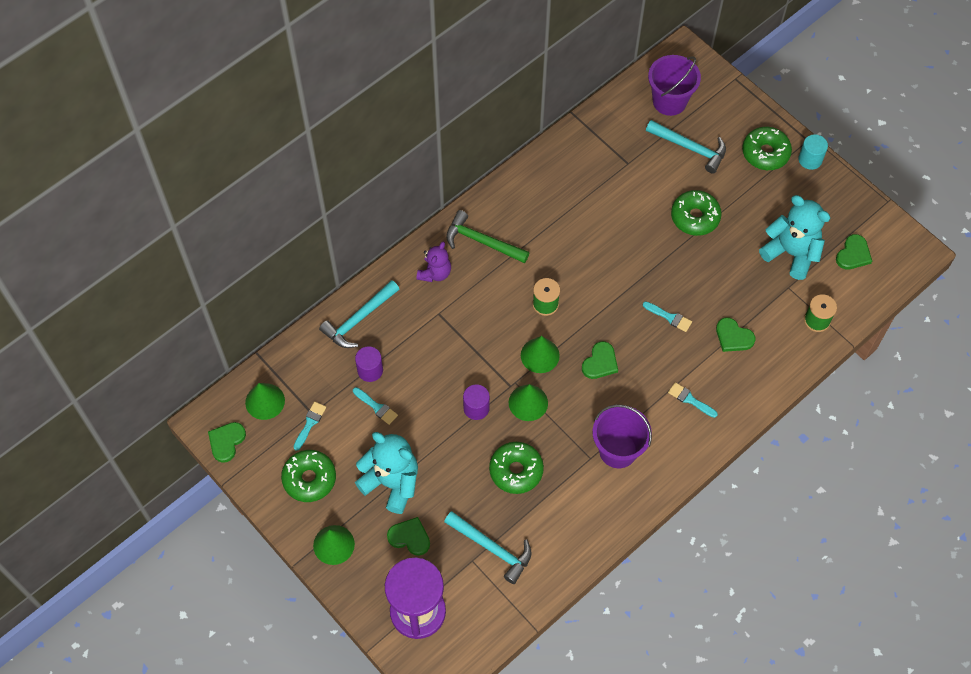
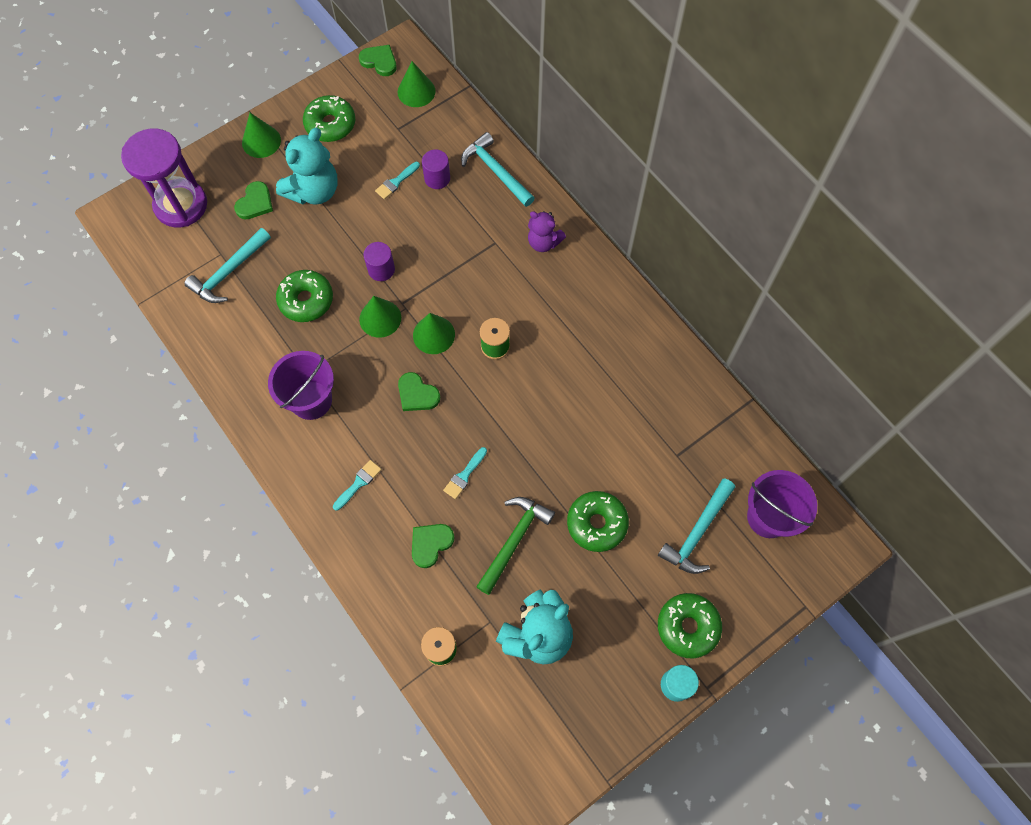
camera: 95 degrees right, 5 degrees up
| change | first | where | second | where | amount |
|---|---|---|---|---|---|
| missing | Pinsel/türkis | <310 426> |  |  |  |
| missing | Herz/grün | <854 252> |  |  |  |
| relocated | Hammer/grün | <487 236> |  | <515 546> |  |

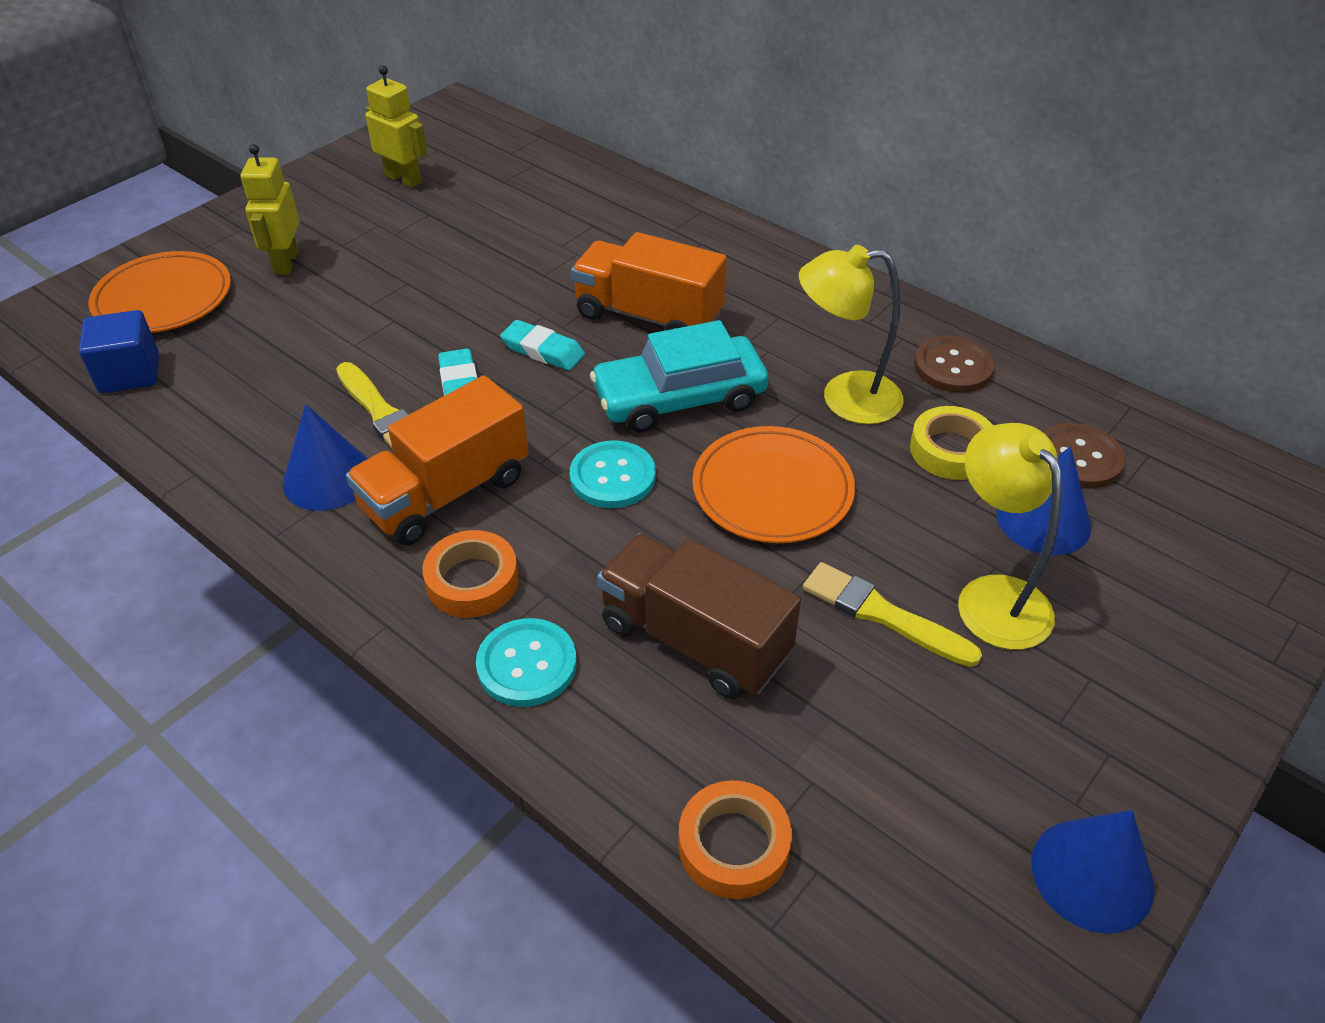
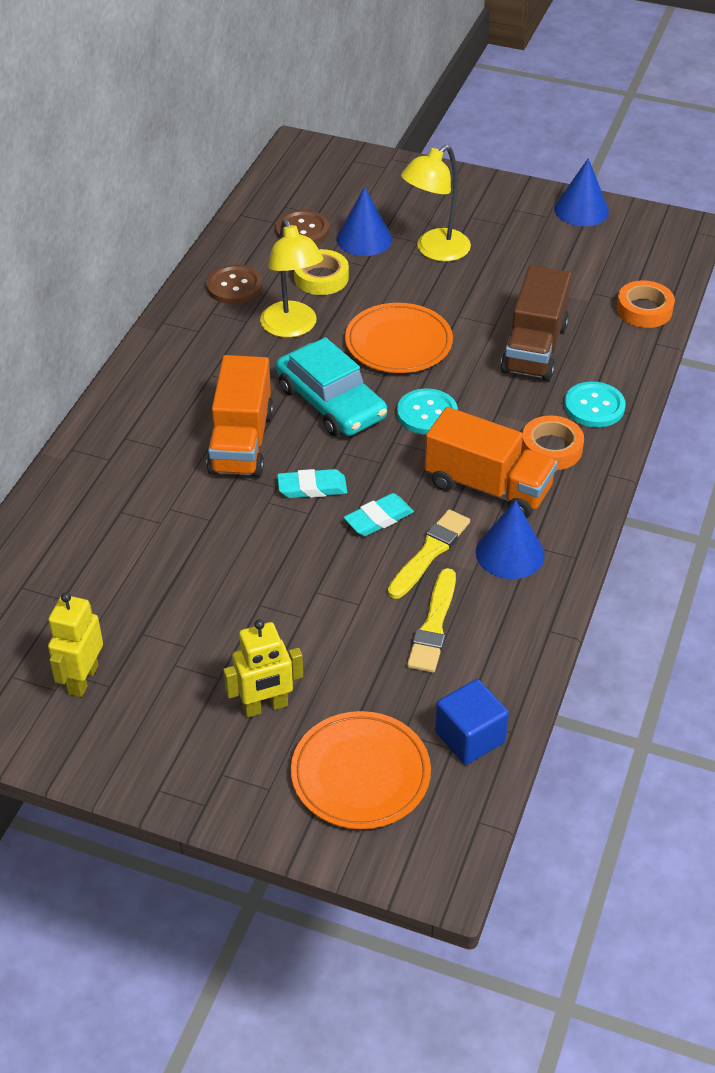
camera: 110 degrees left, 0 degrees up
| change | first | where | second | where | amount |
|---|---|---|---|---|---|
| relocated | Pinsel/gelb | <892 614> |  | <431 620> |  |
| spun | Radiergummi/türkis | <542 345> |  | <312 483> | 75 degrees clockwise |

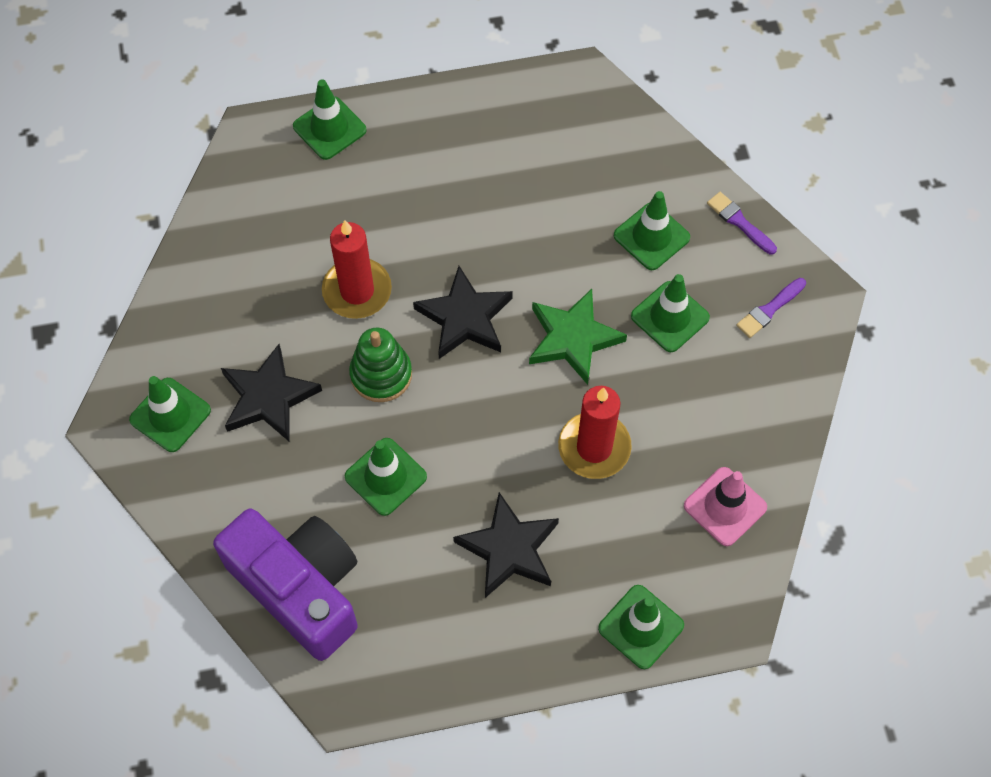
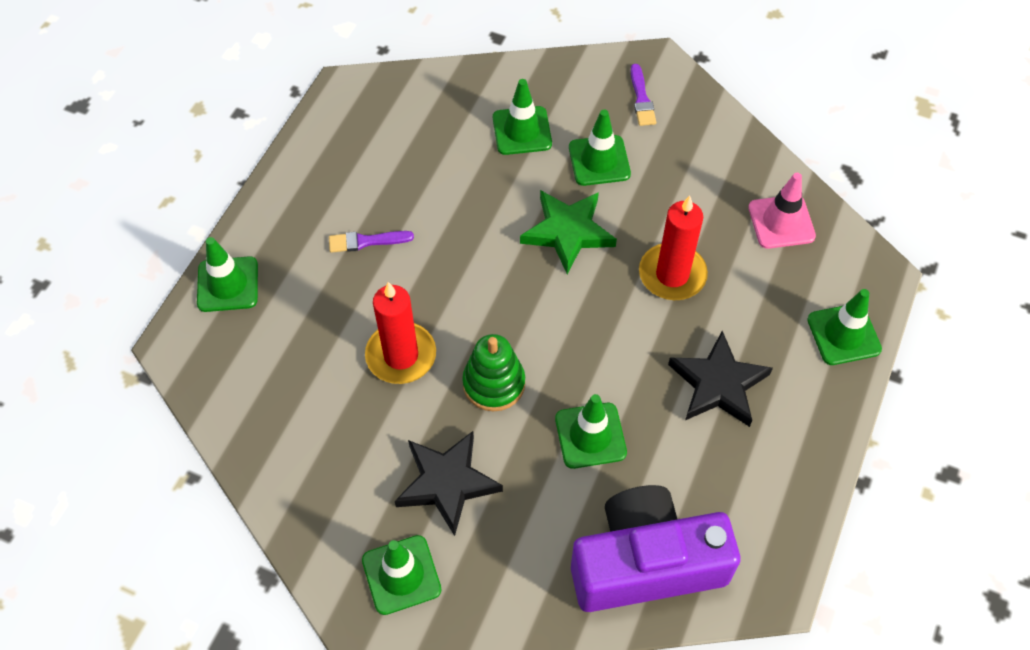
camera: 55 degrees left, 5 degrees down
| change | first | where | second | where | amount |
|---|---|---|---|---|---|
| missing | Stern/schwarz | <463 312> |  |  |  |
| relocated | Pinsel/lila | <742 223> |  | <371 242> |  |

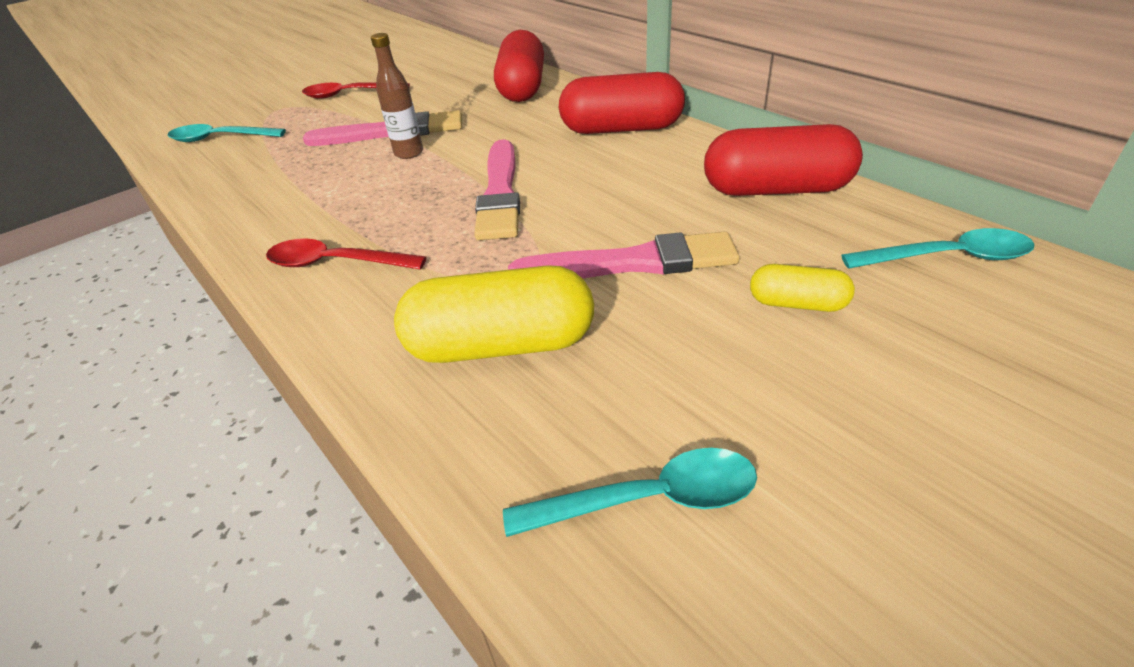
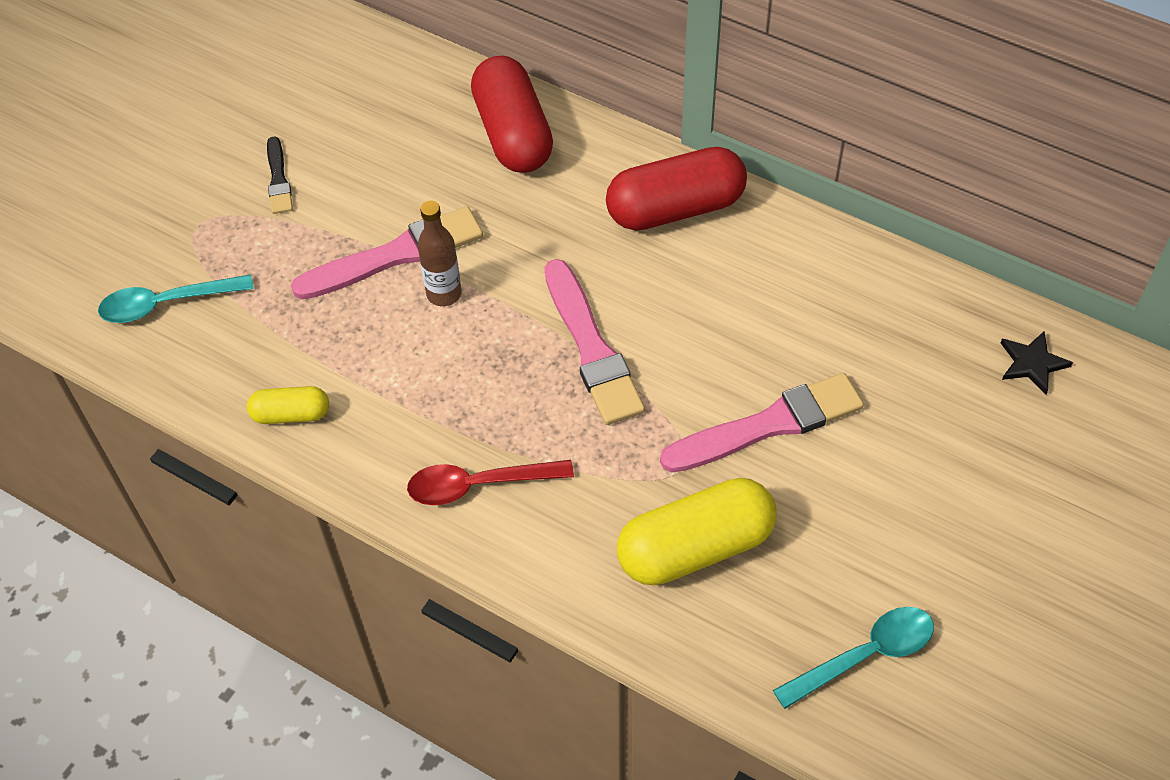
camera: 20 degrees left, 15 degrees up
| change | first | where | second | where | amount |
|---|---|---|---|---|---|
| missing | Kapsel/rot | <783 160> |  |  |  |
| relocated | Kapsel/gelb | <802 288> |  | <288 405> |  |
| exchanged | Löffel/rot | <356 90> | Pinsel/schwarz | <280 175> |  |
| exchanged | Löffel/türkis | <937 248> | Stern/schwarz | <1037 363> |  |

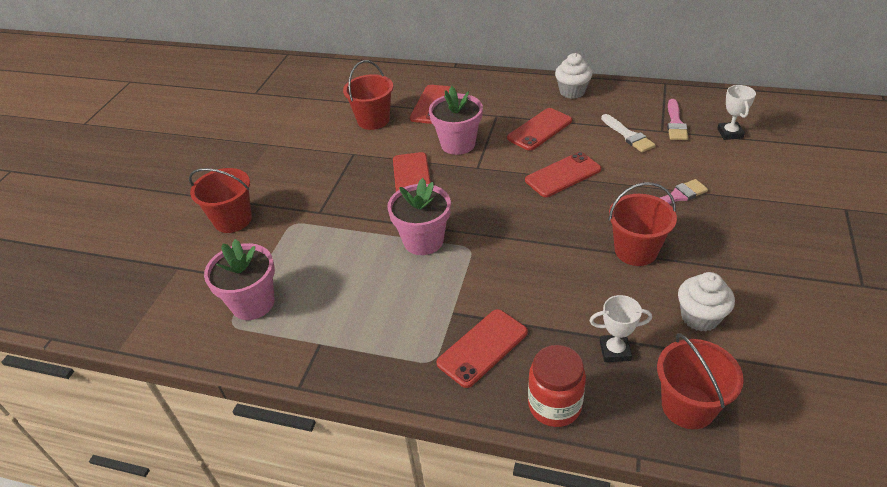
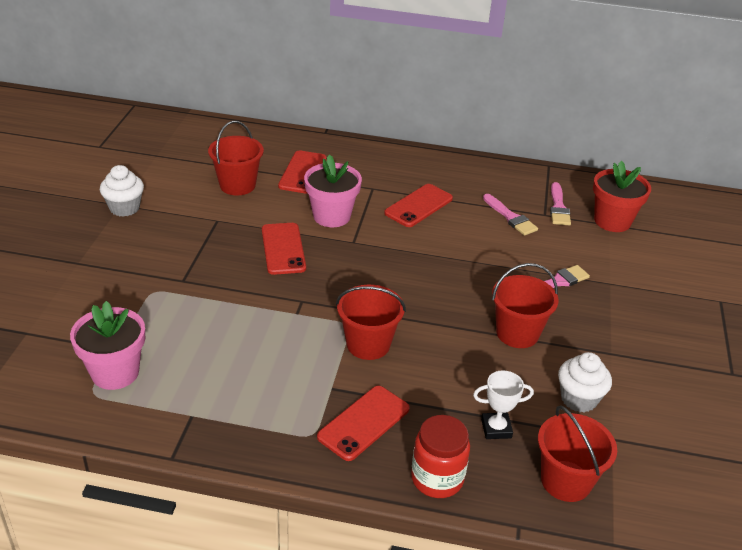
camera: 10 degrees left, 5 degrees down
| change | first | where | second | where | amount |
|---|---|---|---|---|---|
| missing | Blumentopf/rosa | <419 216> |  |  |  |
| missing | Handy/rot | <563 174> |  |  |  |
| relocated | Eimer/rot | <220 200> |  | <371 322> |  |
| relocated | Muffin/weiß | <574 76> |  | <122 191> |  |
| exchanged | Pokal/weiß | <736 112> | Blumentopf/rot | <622 196> |  |
| colour | Pinsel/weiß | <628 133> | Pinsel/rosa | <510 215> |  |

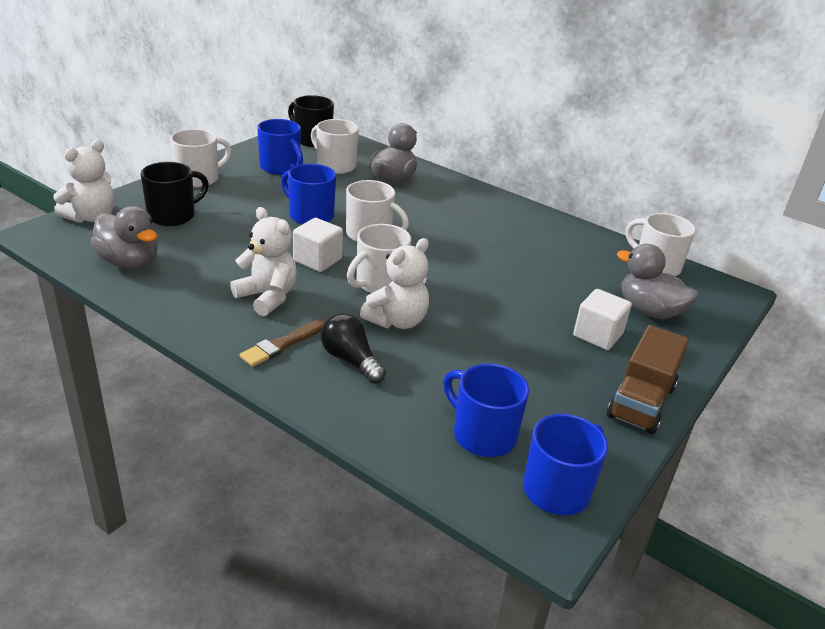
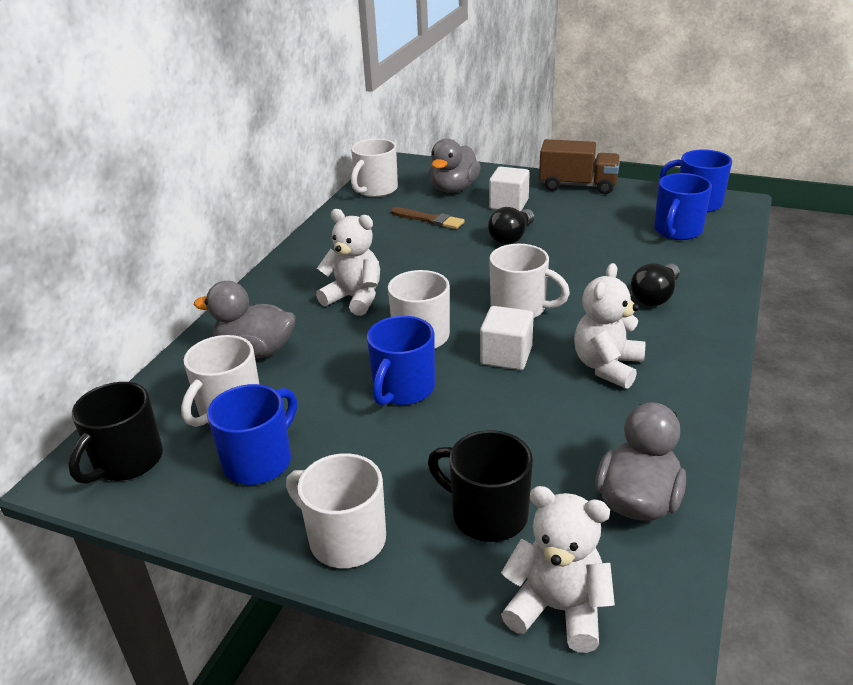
camera: 100 degrees left, 0 degrees up
| change | first | where | second | where | amount |
|---|---|---|---|---|---|
| appeared |  |  | Glühbirne/schwarz | <511 226> |  |
| relocated | Pinsel/braun | <282 343> |  | <428 218> |  |
| relocated | Teddybär/weiß | <394 283> |  | <348 262> |  |

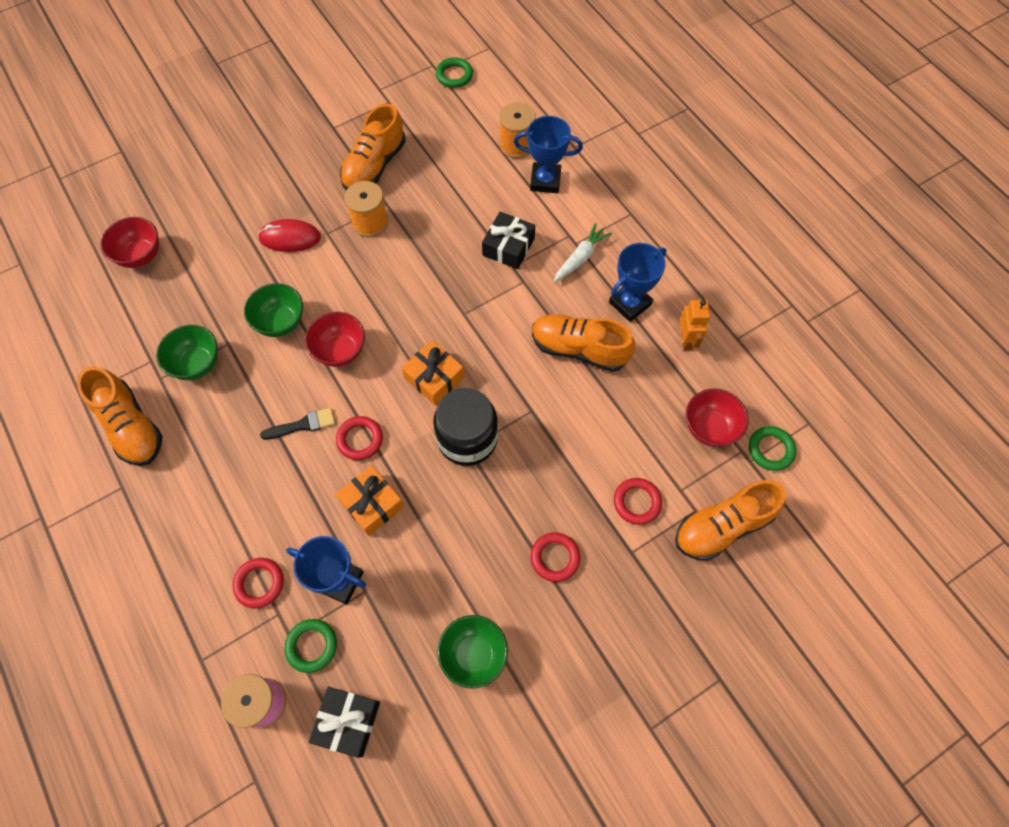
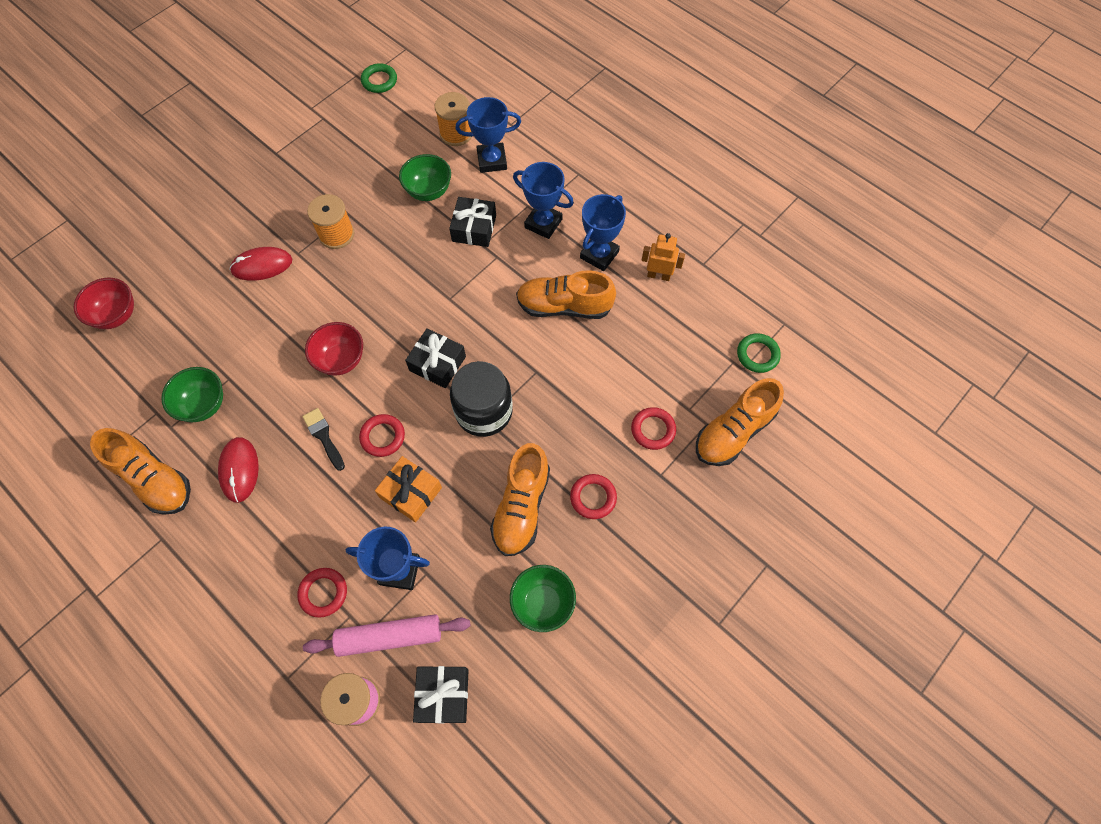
camera: 15 degrees left, 0 degrees up
| change | first | where | second | where | amount |
|---|---|---|---|---|---|
| missing | Schüssel/rot | <717 418> |  |  |  |
| appeared |  |  | Computermaus/rot | <238 470> |  |
| relocated | Schüssel/grün | <273 310> |  | <425 177> |  |
| relocated | Schuh/orange | <373 147> |  | <520 499> |  |
| exchanged | Ring/grün | <311 646> | Nudelholz/rosa | <386 635> |  |
| exchanged | Karotte/weiß | <583 252> | Pokal/blau | <543 200> |  |
| colour | Geschenk/orange | <433 372> | Geschenk/schwarz | <435 358> |  |
| spun | Pinsel/schwarz | <297 424> |  | <323 439> | 90 degrees counterclockwise |
| spun | Roboter/orange | <695 325> |  | <663 257> | 60 degrees counterclockwise |

